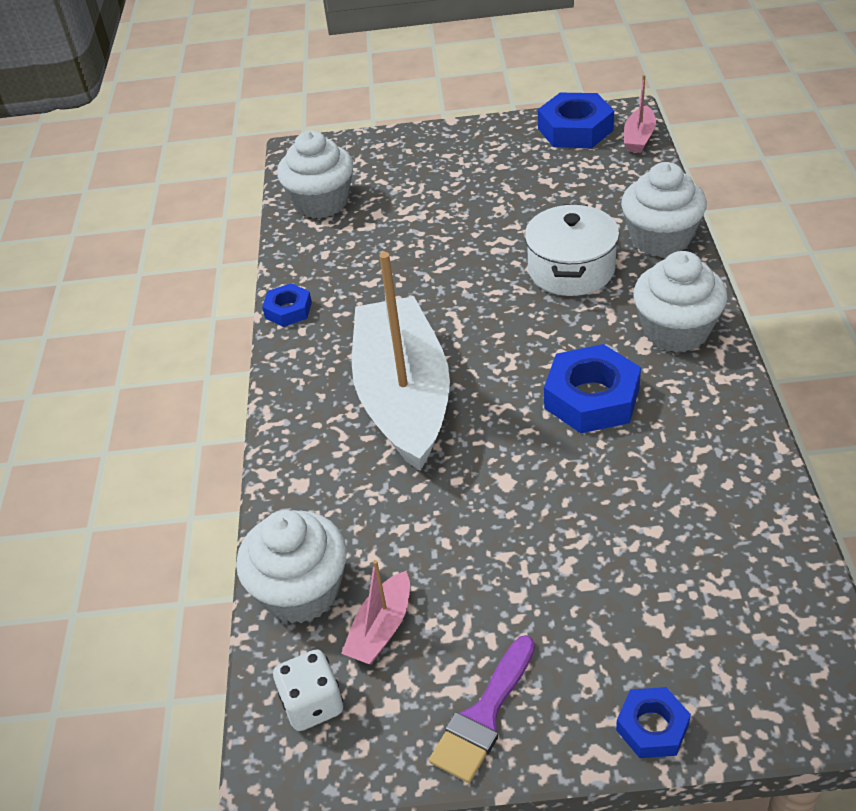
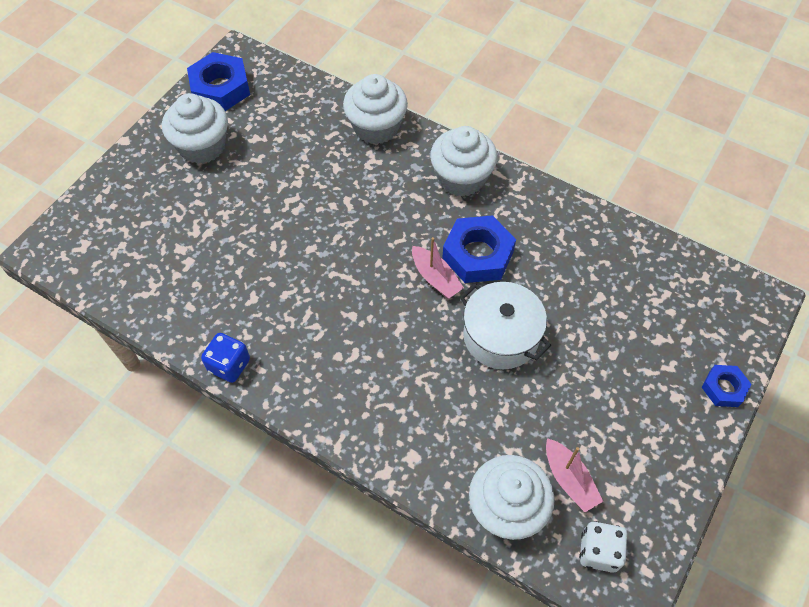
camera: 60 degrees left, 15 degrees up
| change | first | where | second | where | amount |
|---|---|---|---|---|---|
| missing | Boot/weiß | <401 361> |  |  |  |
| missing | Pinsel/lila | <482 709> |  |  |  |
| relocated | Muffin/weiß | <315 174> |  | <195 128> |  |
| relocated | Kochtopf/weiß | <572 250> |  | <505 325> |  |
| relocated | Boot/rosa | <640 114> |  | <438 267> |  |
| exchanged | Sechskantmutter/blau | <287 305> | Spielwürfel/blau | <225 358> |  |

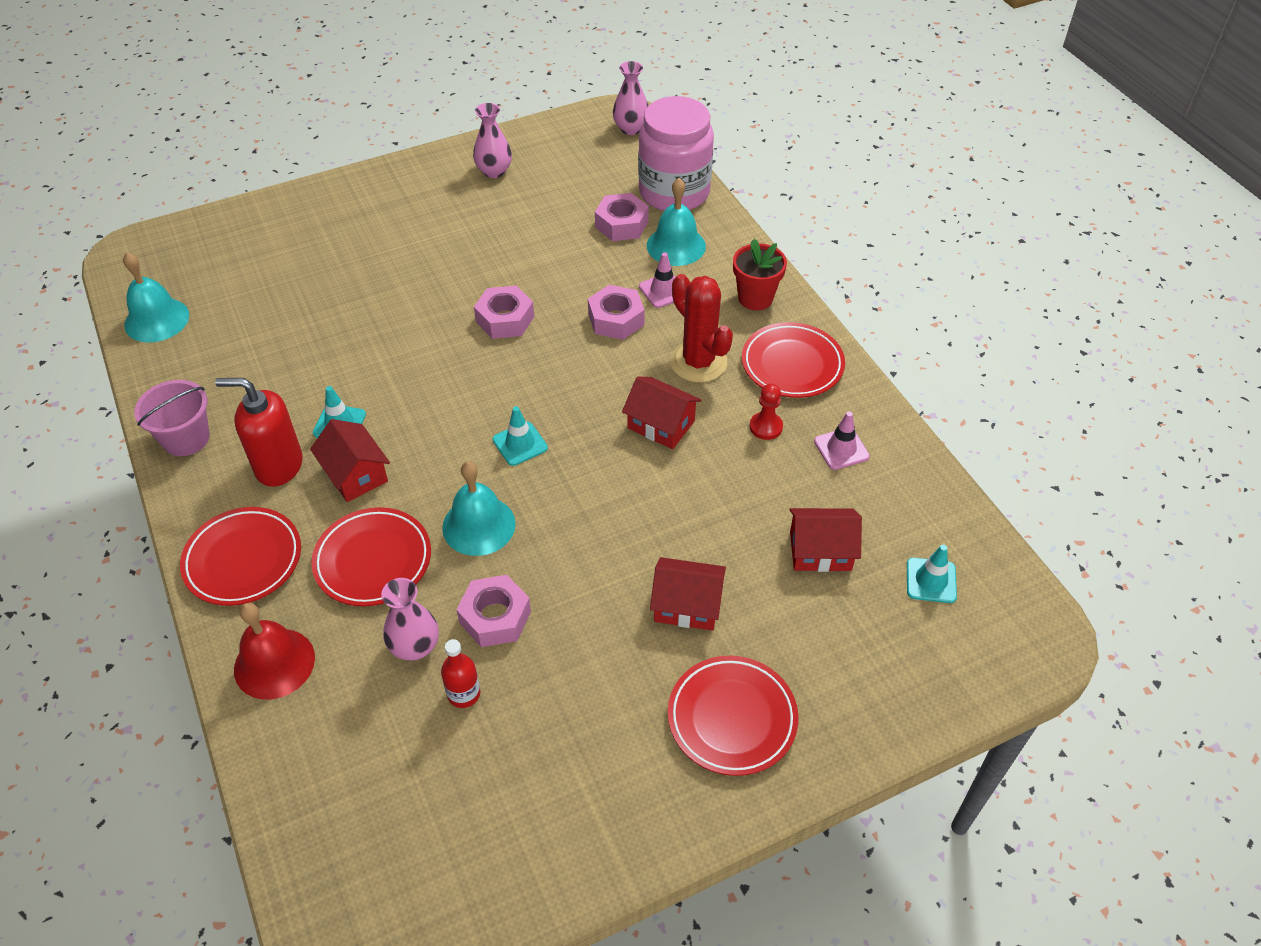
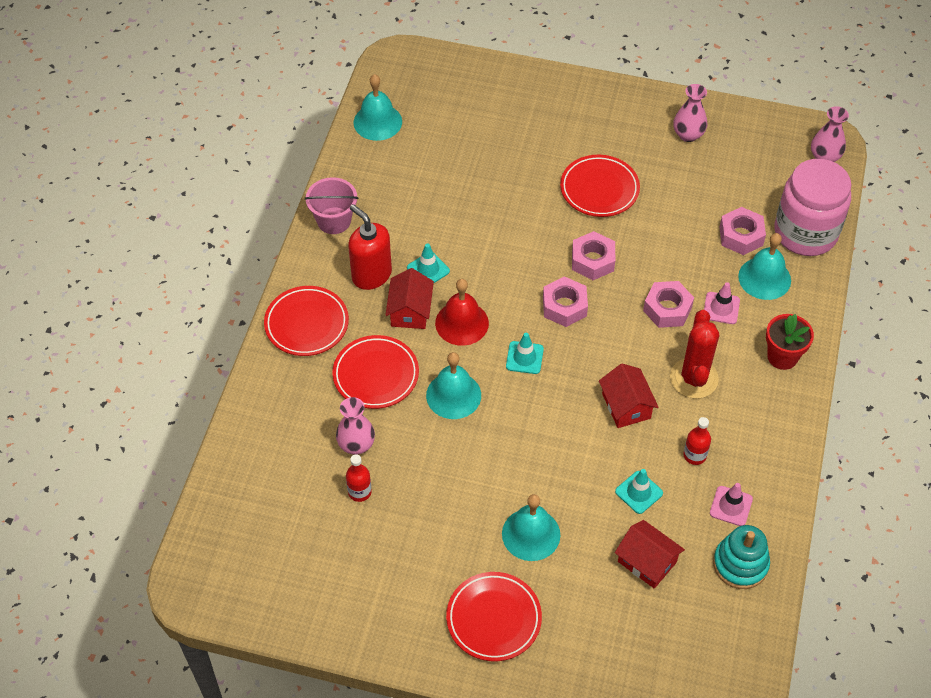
camera: 40 degrees right, 5 degrees up
| change | first | where | second | where | amount |
|---|---|---|---|---|---|
| appeared |  |  | Stapelspielzeug/türkis | <741 557> |  |
| relocated | Glocke/rot | <274 651> |  | <462 312> |  |
| relocated | Sechskantmutter/rosa | <494 611> |  | <565 301> |  |
| relocated | Teller/rot | <793 360> |  | <600 186> |  |
| relocated | Leitkegel/türkis | <932 574> |  | <639 491> |  |
| exchanged | Haus/rot | <688 594> | Glocke/türkis | <531 527> |  |
| exchanged | Bauer/rot | <766 411> | Flasche/rot | <697 441> |  |

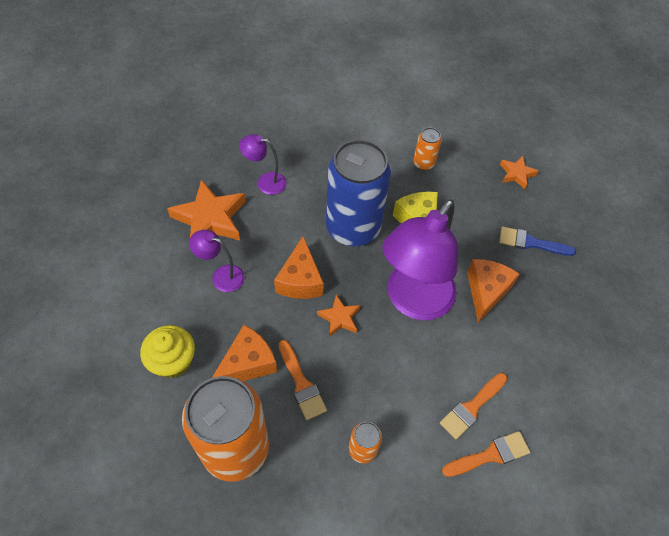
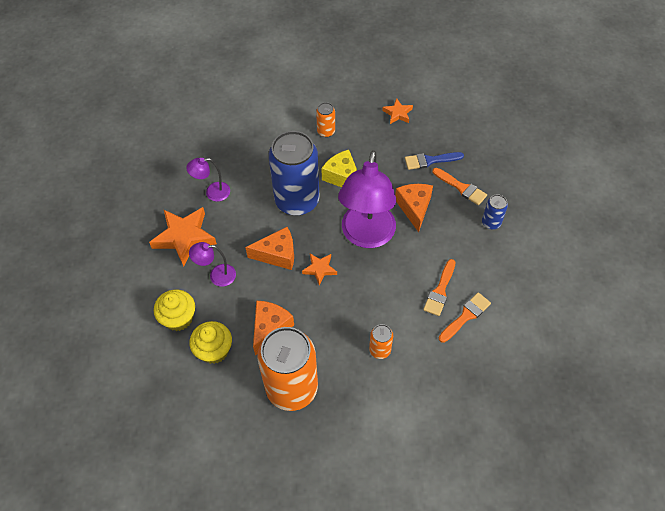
camera: 20 degrees left, 0 degrees up
| change | first | where | second | where | amount |
|---|---|---|---|---|---|
| appeared |  |  | Muffin/gelb | <174 310> |  |
| appeared |  |  | Dose/blau | <495 211> |  |
| relocated | Pinsel/orange | <302 380> |  | <459 186> |  |
| spun | Käse/orange | <299 267> |  | <269 248> | 75 degrees counterclockwise |

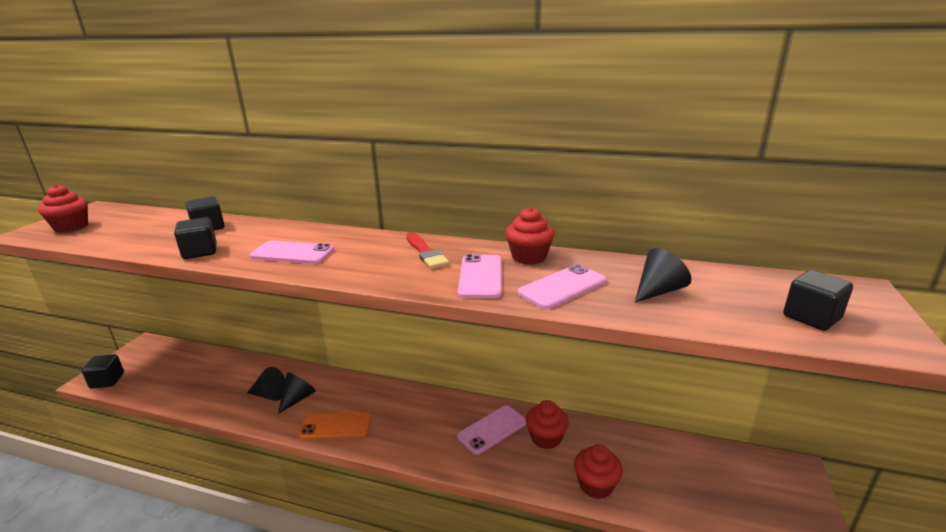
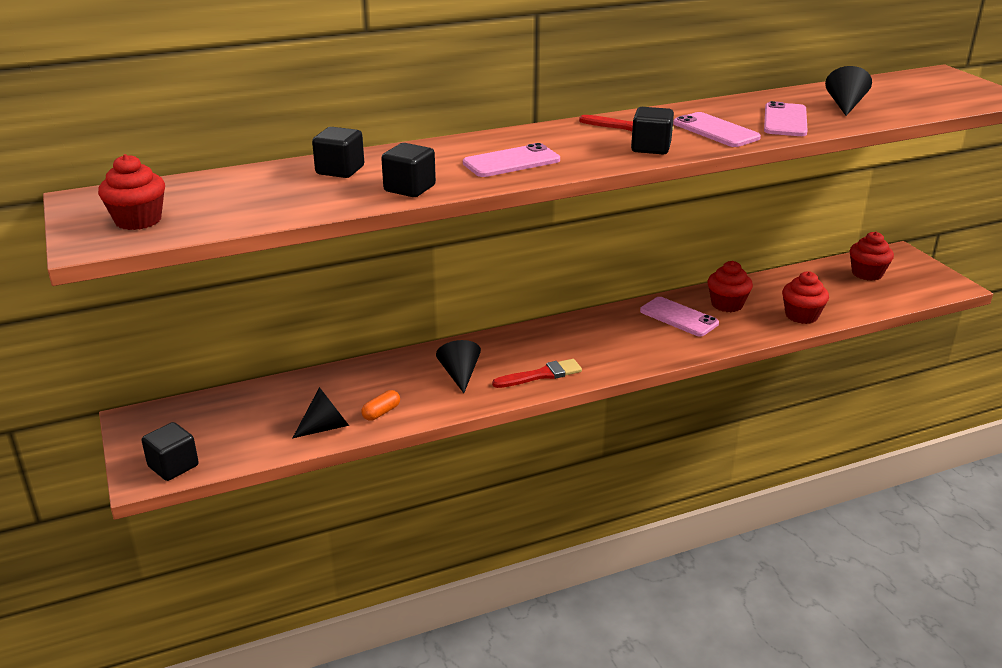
camera: 40 degrees left, 5 degrees up
| change | first | where | second | where | amount |
|---|---|---|---|---|---|
| appeared |  |  | Kapsel/orange | <380 405> |  |
| relocated | Kegel/schwarz | <266 384> |  | <321 412> |  |
| relocated | Muffin/rot | <529 236> |  | <872 256> |  |
| relocated | Kubus/schwarz | <818 300> |  | <652 131> |  |
| exchanged | Handy/orange | <335 425> | Pinsel/rot | <537 373> |  |
| spun | Handy/rosa | <491 430> |  | <679 317> | 60 degrees counterclockwise |

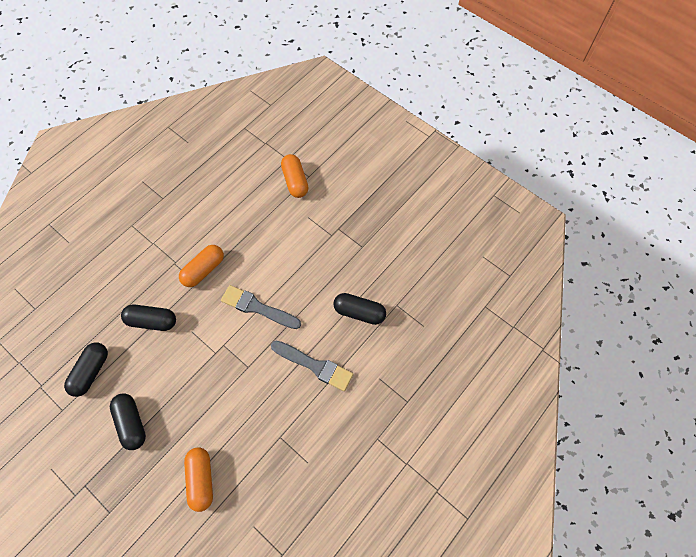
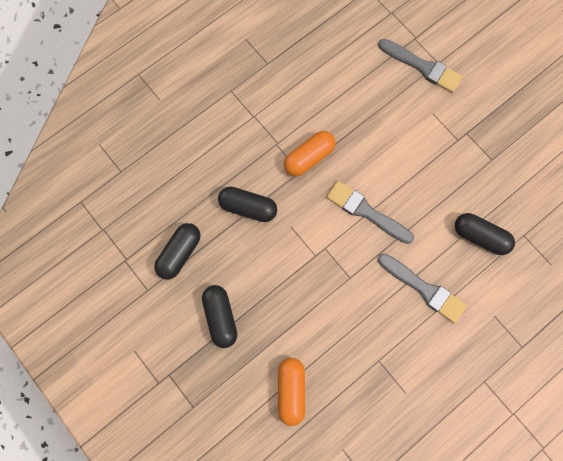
camera: 10 degrees right, 10 degrees up
| change | first | where | second | where | amount |
|---|---|---|---|---|---|
| exchanged | Kapsel/orange | <295 176> | Pinsel/grau | <420 66> |  |

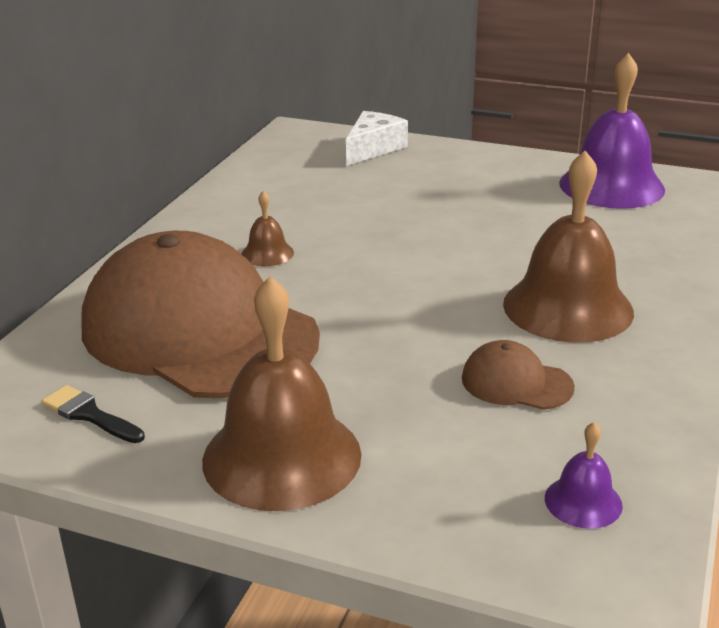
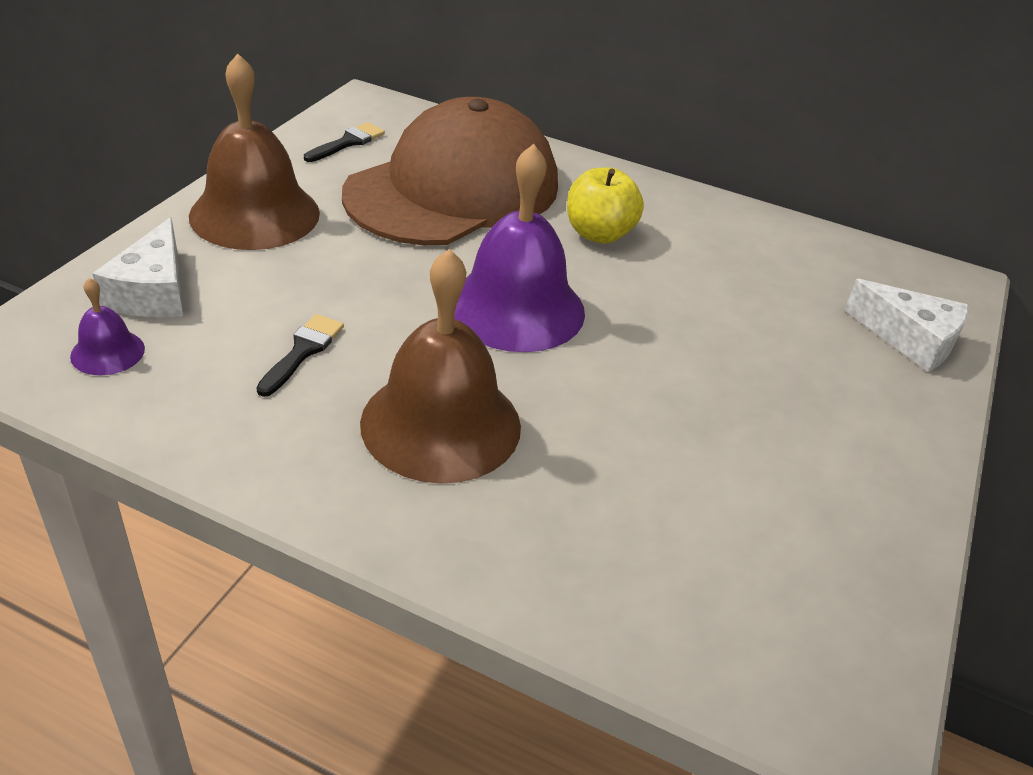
camera: 90 degrees right, 10 degrees up
| change | first | where | second | where | amount |
|---|---|---|---|---|---|
| appeared |  |  | Käse/weiß | <137 267> |  |
| relocated | Glocke/lila | <612 131> |  | <519 248> |  |
| exchanged | Glocke/braun | <267 228> | Apfel/gelb | <605 205> |  |
| exchanged | Kappe/braun | <518 375> | Pinsel/schwarz | <300 355> |  |

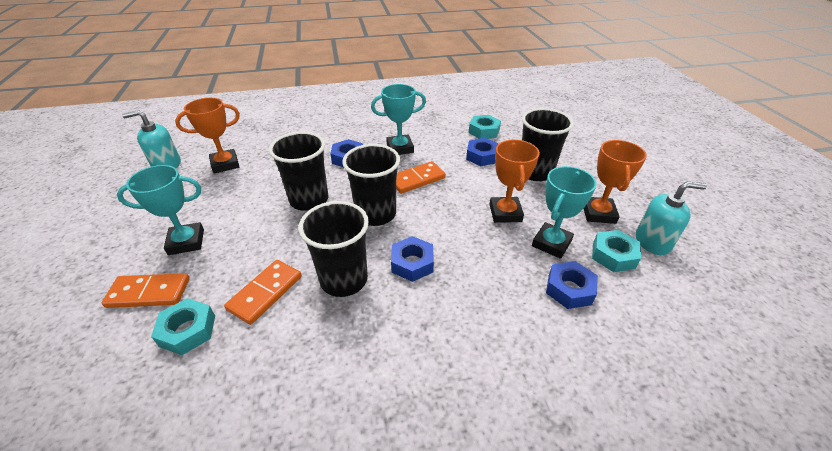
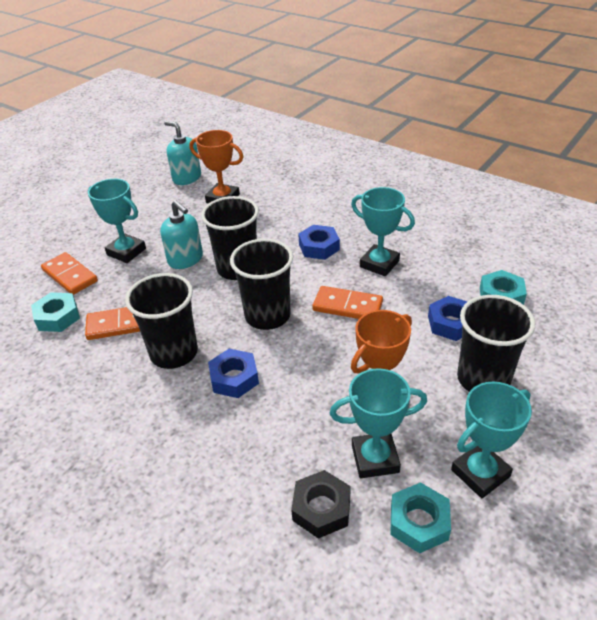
camera: 50 degrees right, 0 degrees up
| change | first | where | second | where | amount |
|---|---|---|---|---|---|
| relocated | Seifenspender/türkis | <671 218> |  | <181 234> |  |
| colour | Sechskantmutter/blau | <572 285> | Sechskantmutter/schwarz | <321 504> |  |
| colour | Pokal/orange | <615 182> | Pokal/türkis | <491 440> |  |

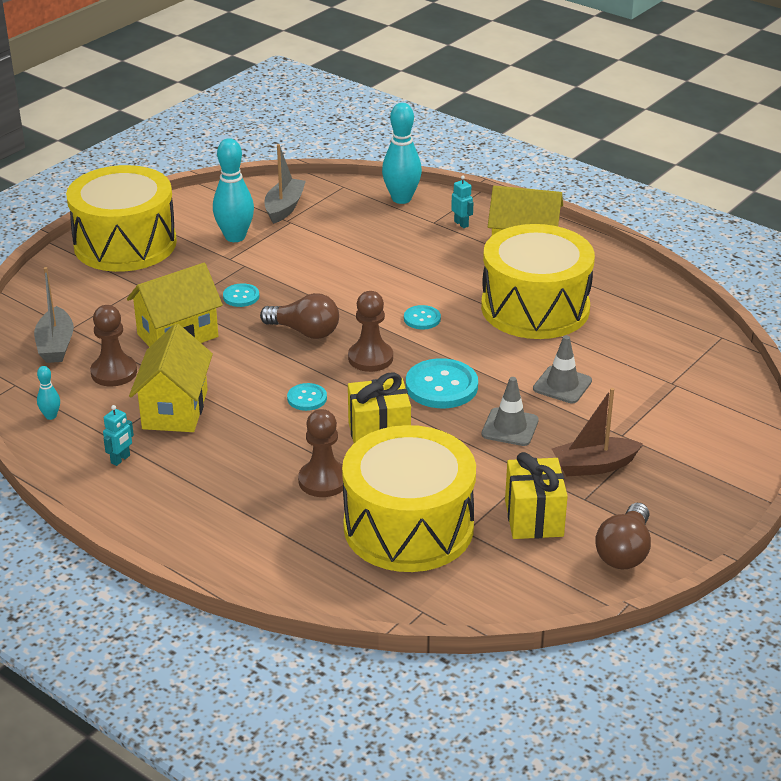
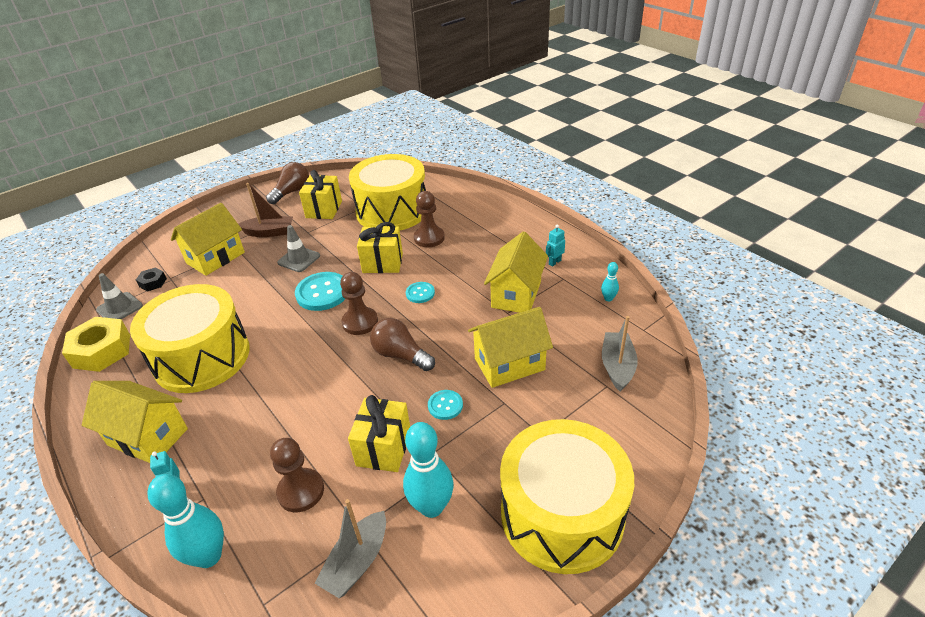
camera: 165 degrees left, 5 degrees up
| change | first | where | second | where | amount |
|---|---|---|---|---|---|
| missing | Knopf/türkis | <422 317> |  |  |  |
| appeared |  |  | Sechskantmutter/gelb | <96 344> |  |
| appeared |  |  | Sechskantmutter/schwarz | <151 279> |  |
| appeared |  |  | Haus/gelb | <208 239> |  |
| appeared |  |  | Geschenk/gelb | <379 433> |  |
| relocated | Bauer/braun | <113 345> |  | <297 475> |  |
| relocated | Leitkegel/grau | <562 369> |  | <119 296> |  |

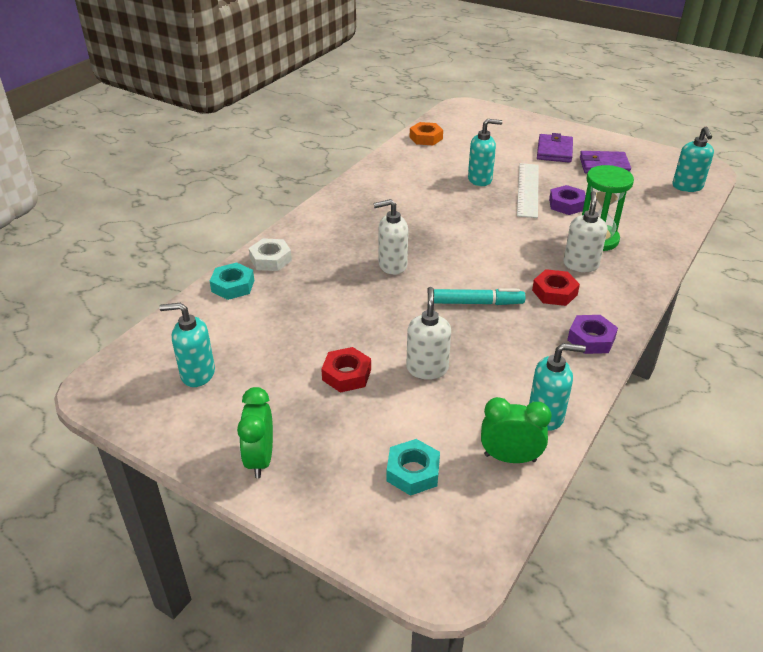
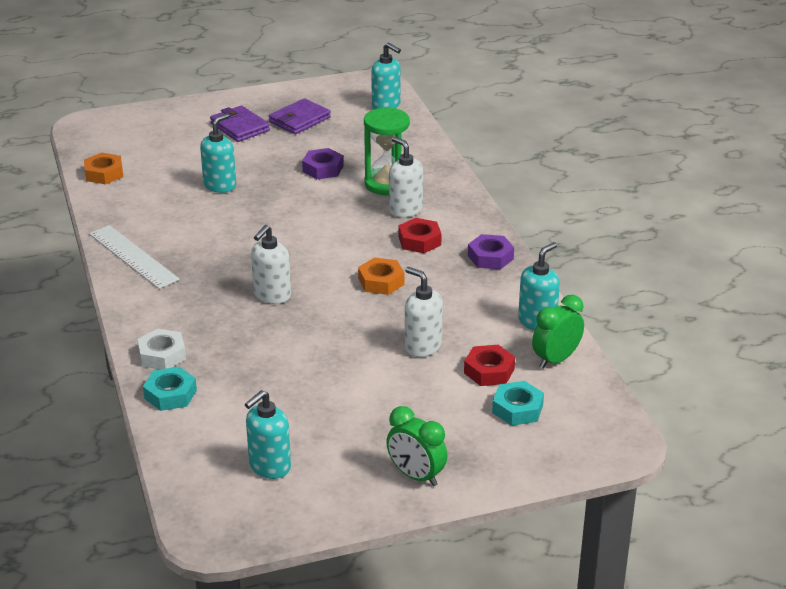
camera: 50 degrees left, 5 degrees down
| change | first | where | second | where | amount |
|---|---|---|---|---|---|
| relocated | Sechskantmutter/rot | <346 370> |  | <489 365> |  |
| relocated | Lineal/weiß | <528 190> |  | <134 257> |  |
| exchanged | Filzstift/türkis | <480 296> | Sechskantmutter/orange | <381 276> |  |

